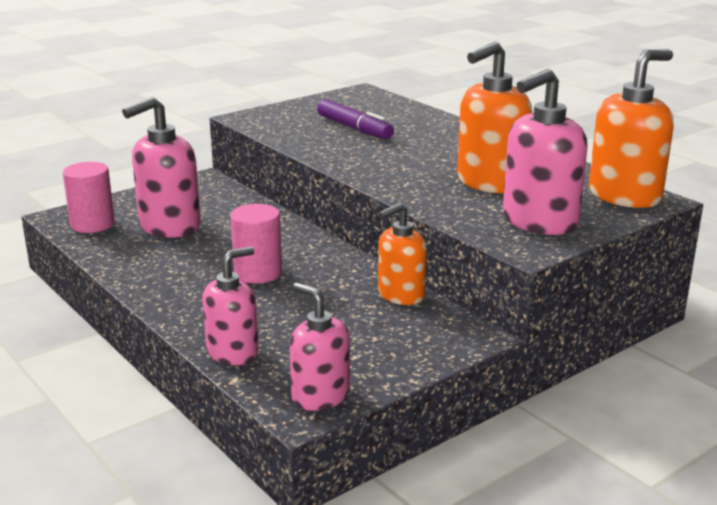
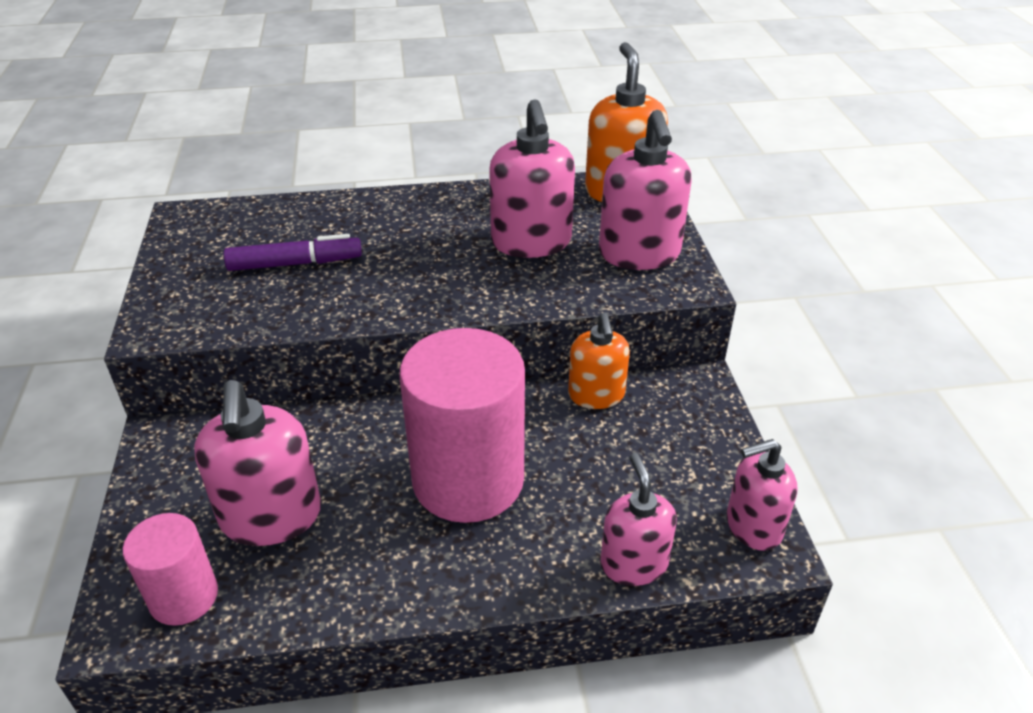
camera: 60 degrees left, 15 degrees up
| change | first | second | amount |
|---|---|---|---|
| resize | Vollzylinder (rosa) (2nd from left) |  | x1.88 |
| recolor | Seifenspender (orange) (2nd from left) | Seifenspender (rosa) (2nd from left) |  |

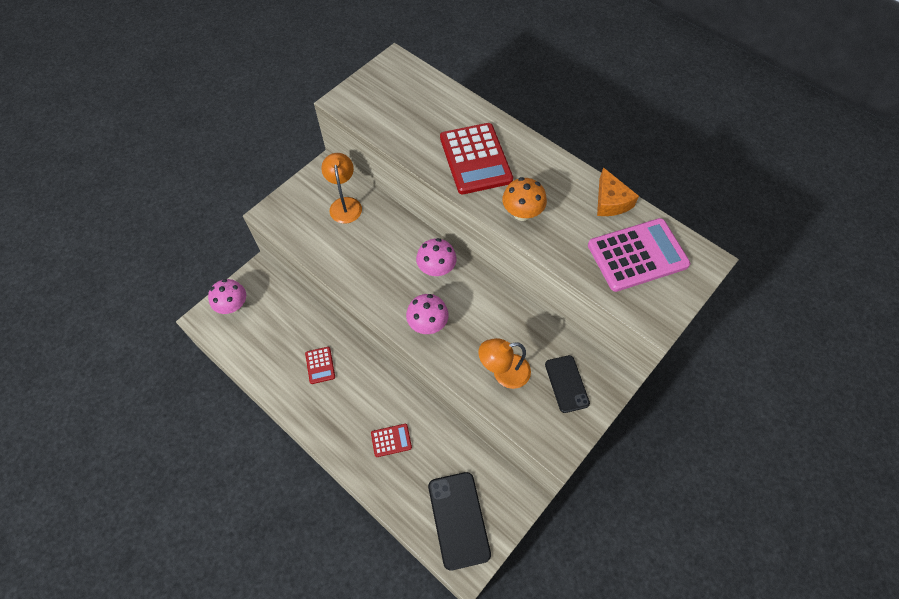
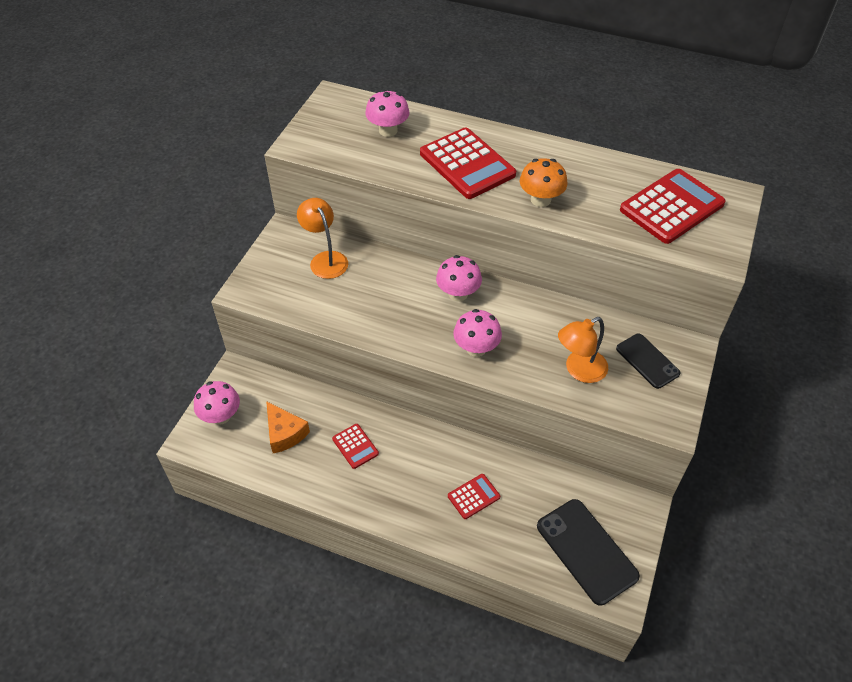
camera: 20 degrees left, 10 degrees down
| change | first | second | amount |
|---|---|---|---|
| recolor | Taschenrechner (rosa) | Taschenrechner (rot) (4th from left) |  |
| move | Käse (orange) |  |  |
| insert |  | Pilz (rosa) (2nd from left) |  |

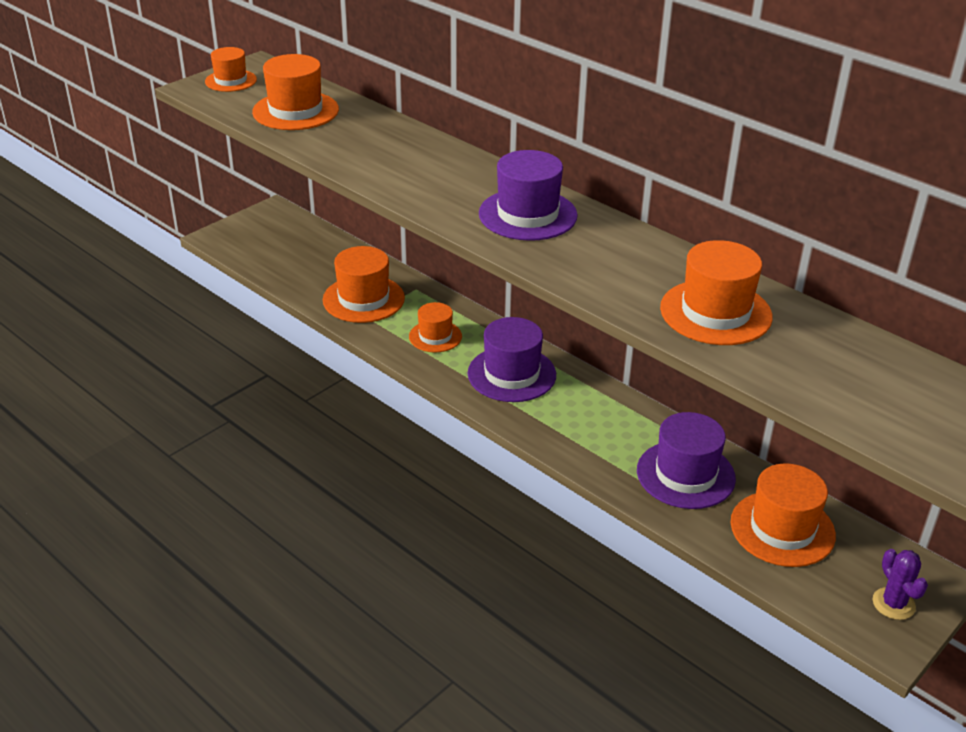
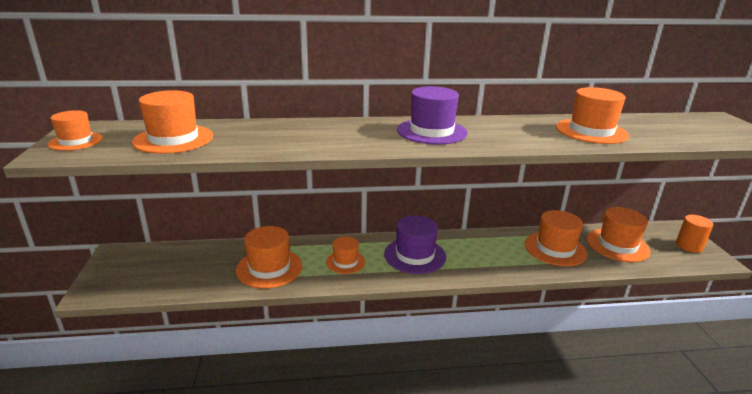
camera: 50 degrees left, 10 degrees down
| change | first | second | amount |
|---|---|---|---|
| recolor | Hut (lila) (3rd from left) | Hut (orange) (5th from left) |  |
| replace | Kaktus (lila) | Vollzylinder (orange) |  |

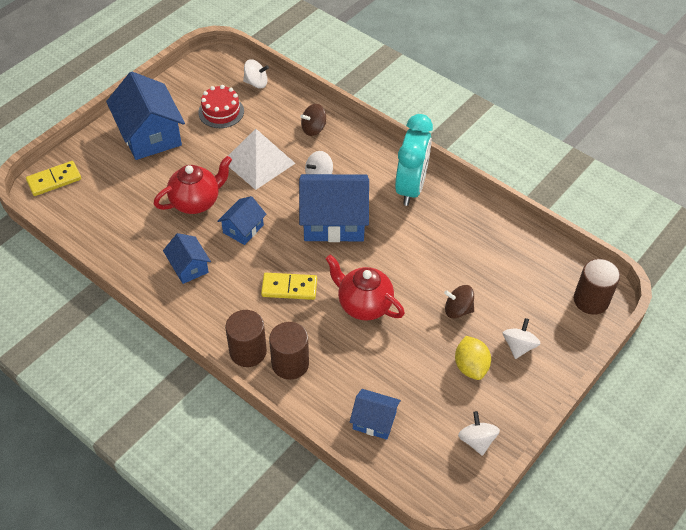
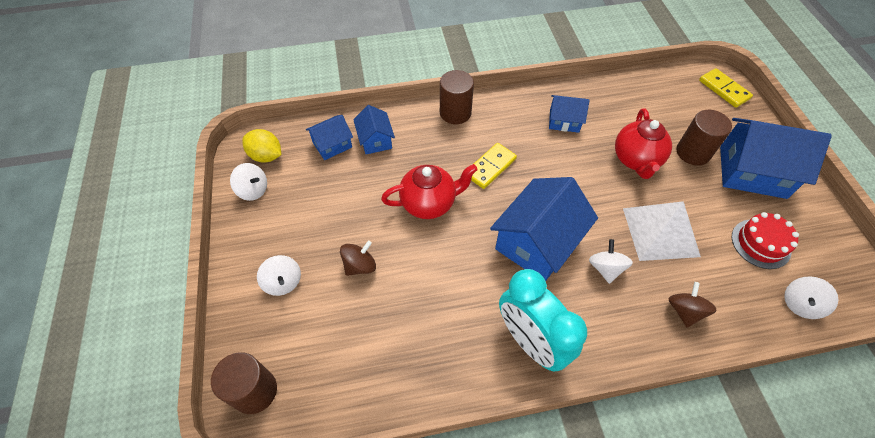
camera: 130 degrees right, 5 degrees up
| change | first | second | amount |
|---|---|---|---|
| rotate | Dominostein (gelb) (1st from left in the first image) | Dominostein (gelb) (2nd from left) | 45 degrees counterclockwise |
| move | Haus (blau) (3rd from left in the first image) | Haus (blau) (2nd from left) |  |
| move | Vollzylinder (braun) (2nd from left in the first image) | Vollzylinder (braun) (3rd from left) |  |
| move | Zitrone (gelb) |  |  |

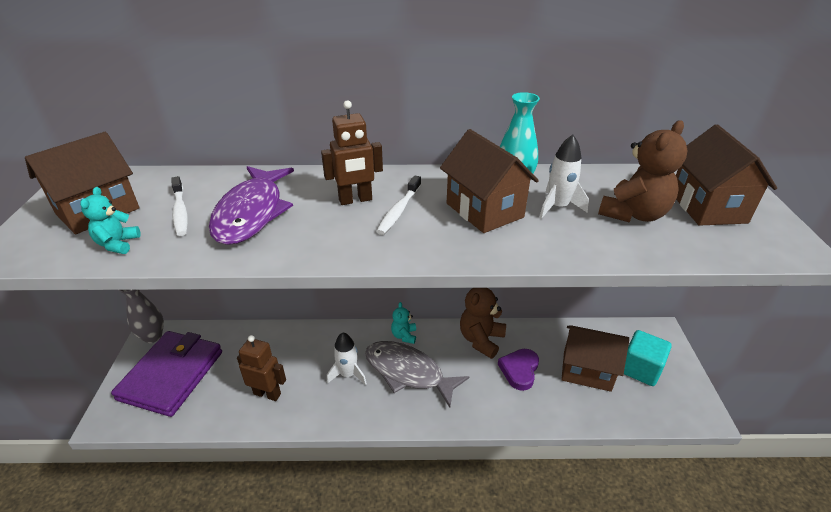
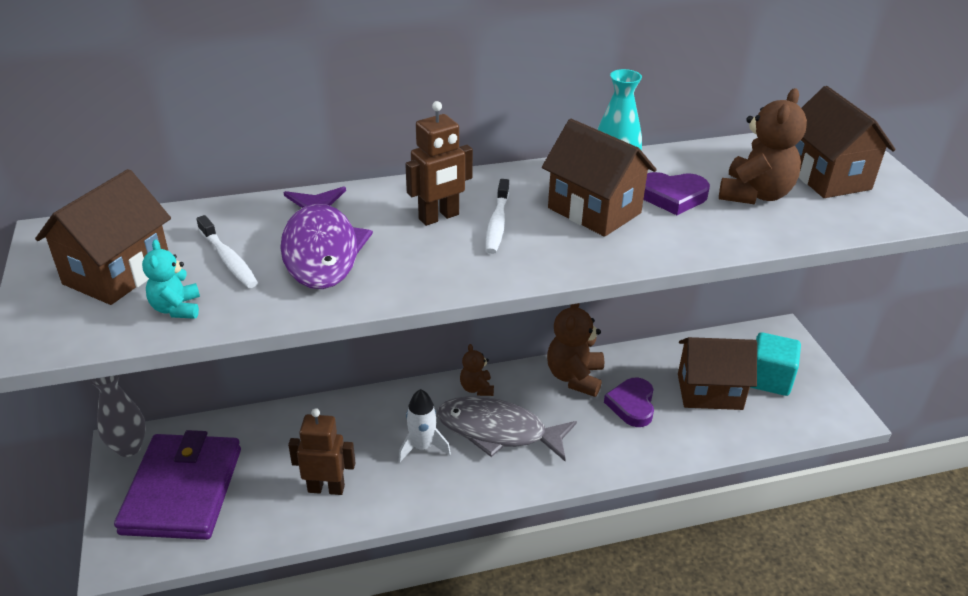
camera: 15 degrees left, 0 degrees up
| change | first | second | amount |
|---|---|---|---|
| recolor | Teddybär (türkis) (2nd from left) | Teddybär (braun) (1st from left) |  |
| replace | Rakete (weiß) (2nd from left) | Herz (lila) (2nd from left) |  |

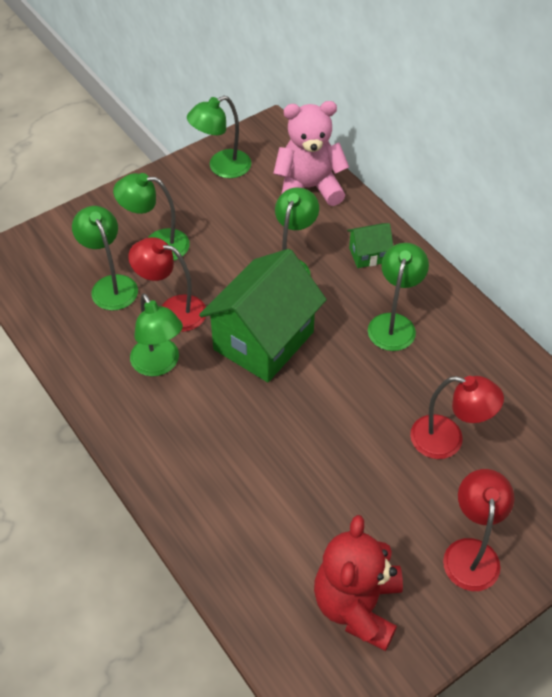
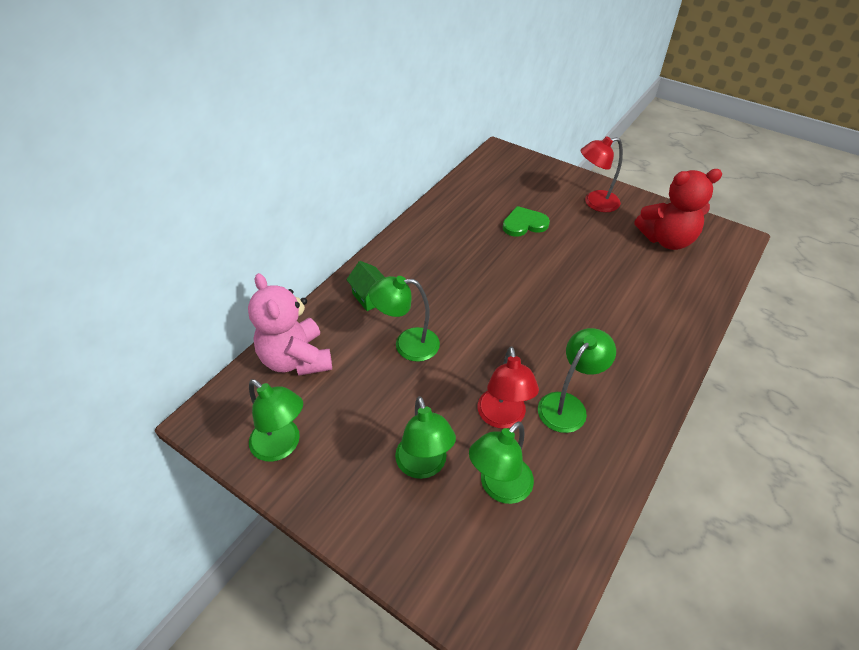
camera: 110 degrees left, 5 degrees down
| change | first | second | amount |
|---|---|---|---|
| delete | Haus (grün) (1st from left) |  |  |
| delete | Lampe (grün) (6th from left) |  |  |
| replace | Lampe (rot) (2nd from left) | Herz (grün) |  |

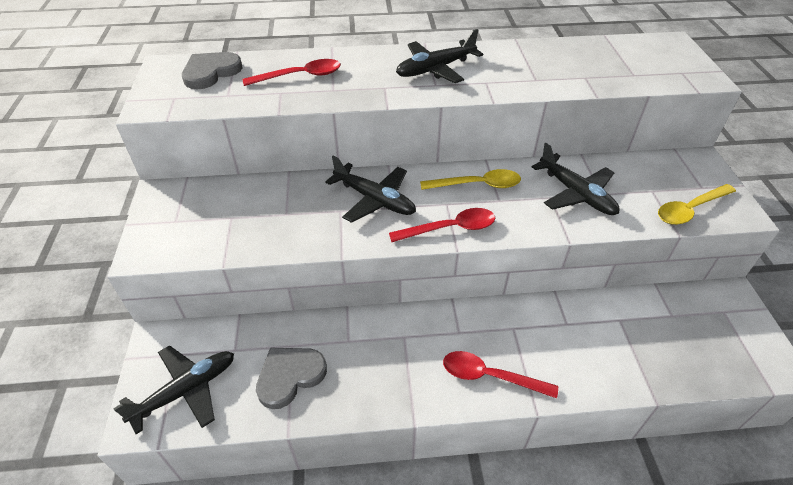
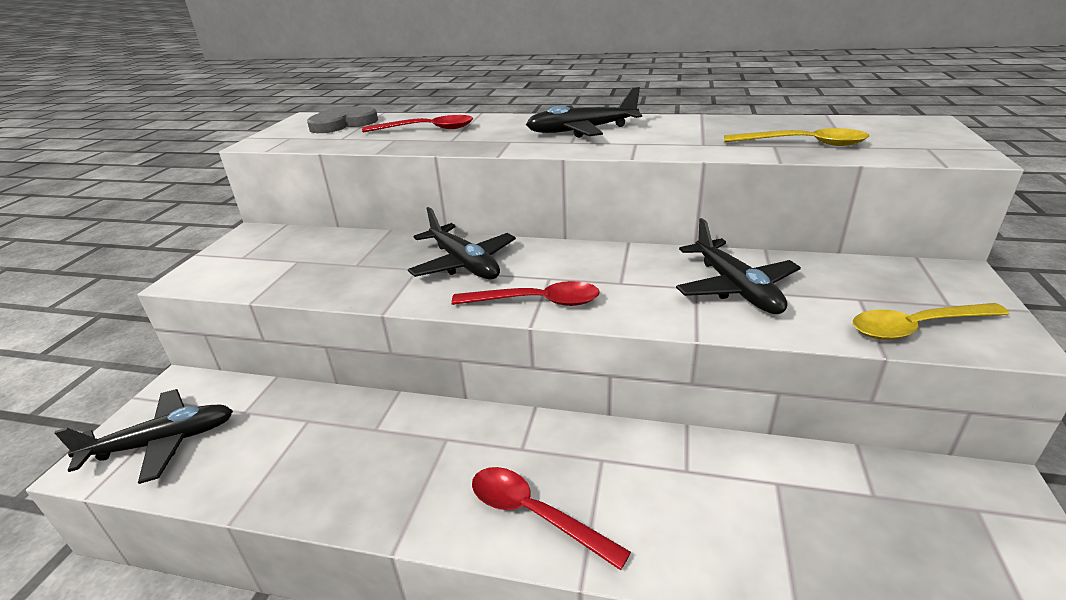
camera: 20 degrees right, 15 degrees down
| change | first | second | amount |
|---|---|---|---|
| delete | Herz (grau) (2nd from left) |  |  |
| move | Löffel (gelb) (1st from left) |  |  |

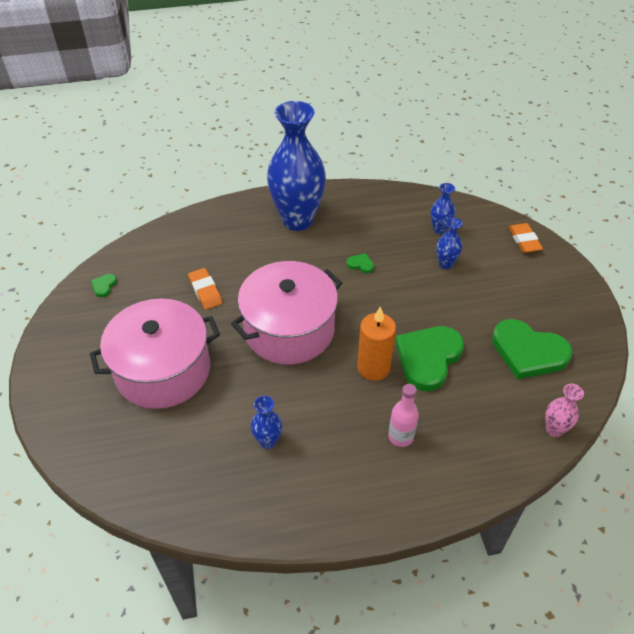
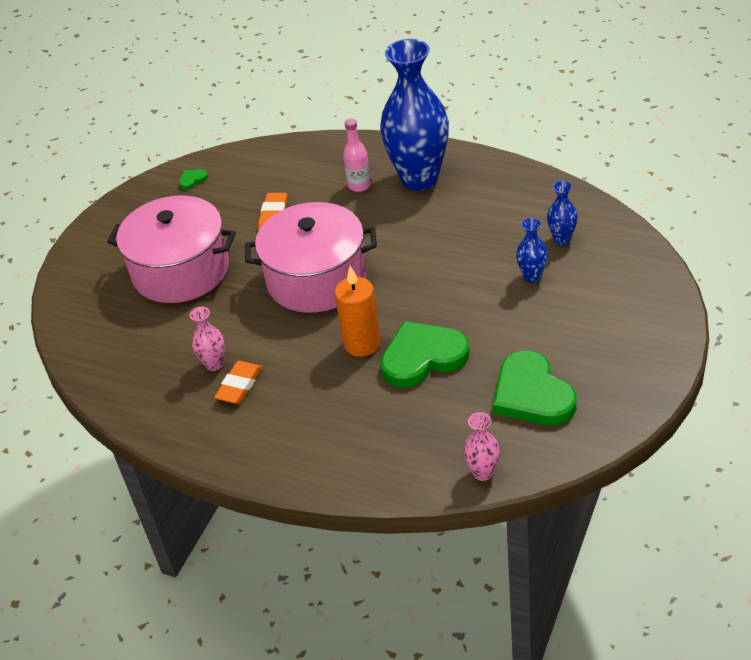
camera: 40 degrees right, 5 degrees down
| change | first | second | amount |
|---|---|---|---|
| recolor | Vase (blau) (1st from left) | Vase (rosa) (1st from left) |  |
| delete | Herz (grün) (2nd from left) |  |  |
| move | Flasche (rosa) |  |  |
| move | Radiergummi (orange) (2nd from left in the first image) | Radiergummi (orange) (1st from left) |  |

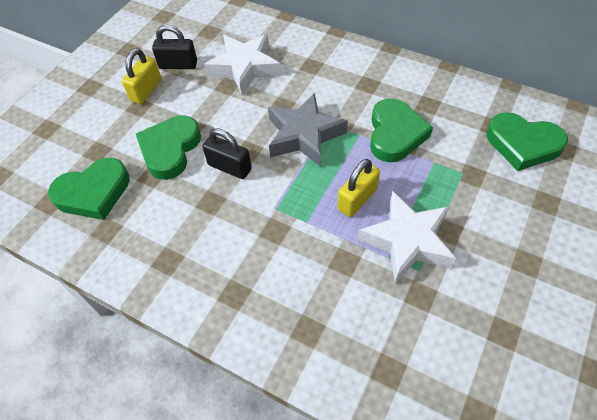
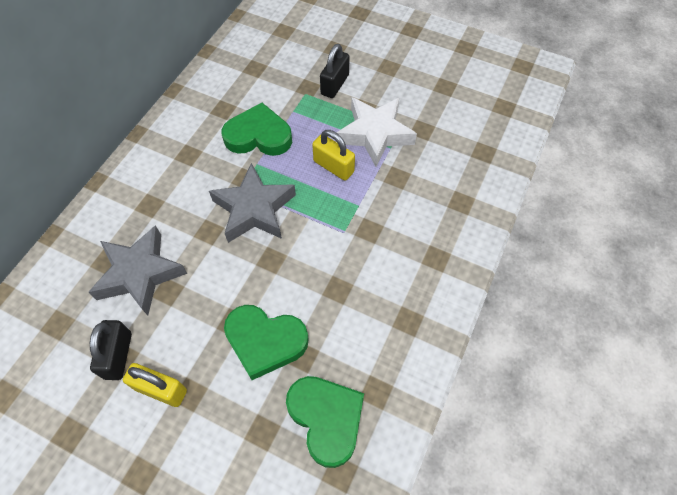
camera: 95 degrees left, 5 degrees up
| change | first | second | amount |
|---|---|---|---|
| move | Vorhängeschloss (schwarz) (2nd from left) |  |  |
| recolor | Stern (weiß) (1st from left) | Stern (grau) (1st from left) |  |
| delete | Herz (grün) (4th from left) |  |  |

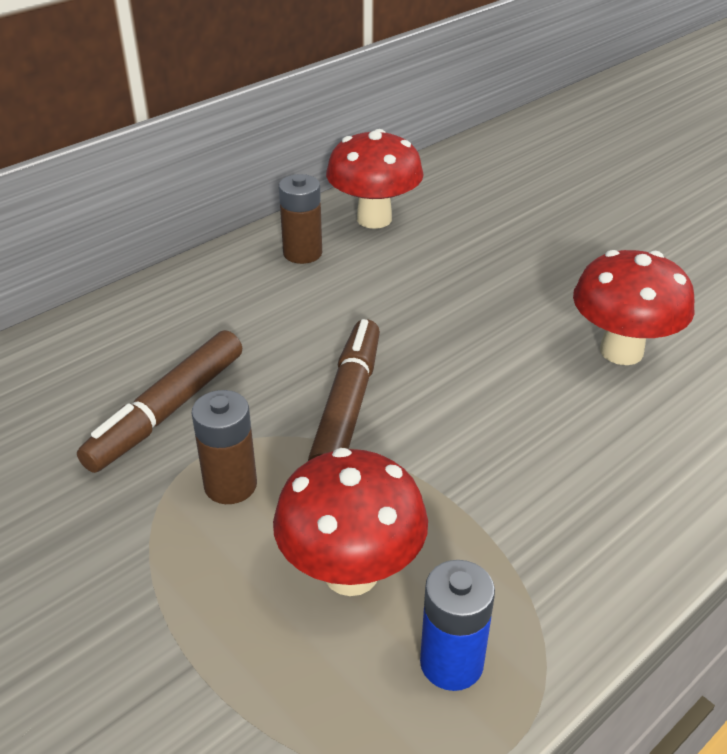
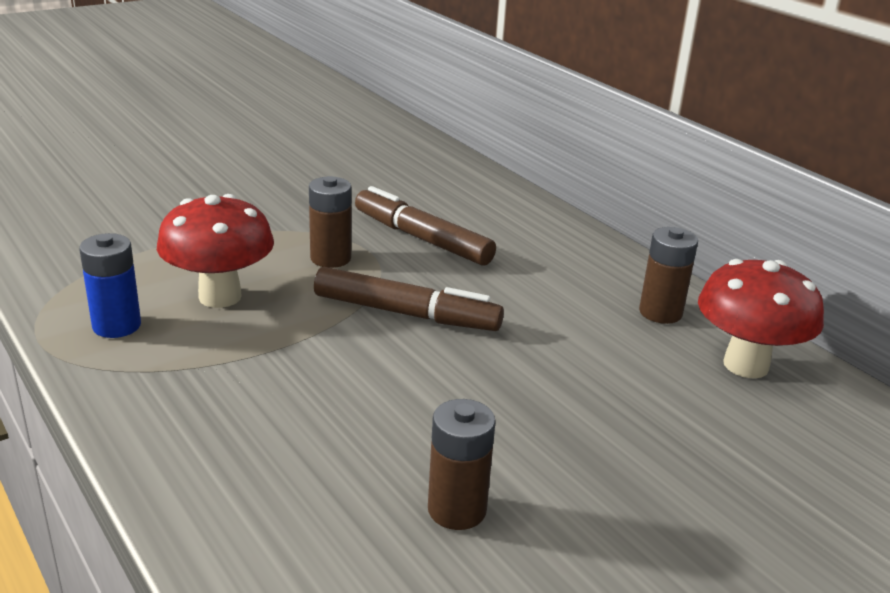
camera: 95 degrees right, 10 degrees down
| change | first | second | amount |
|---|---|---|---|
| replace | Pilz (rot) (3rd from left) | Batterie (braun) (2nd from left) |  |

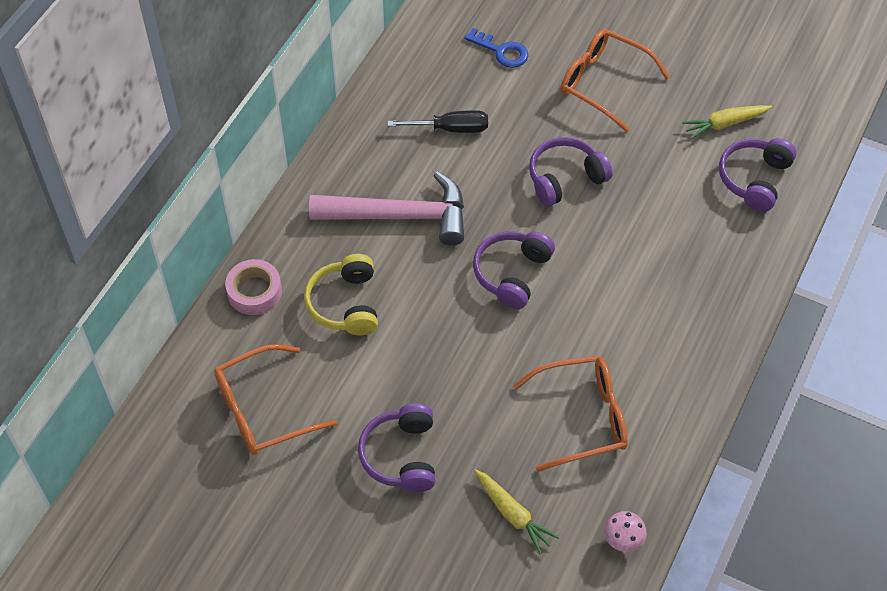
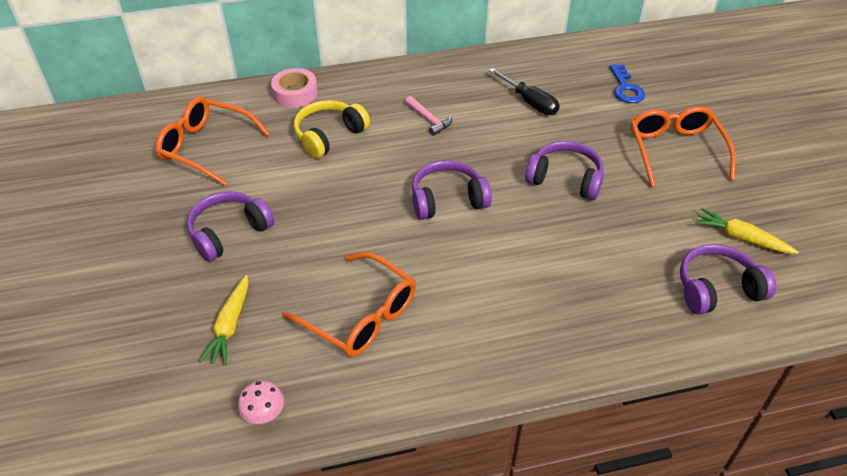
camera: 50 degrees right, 10 degrees down
| change | first | second | amount |
|---|---|---|---|
| resize | Hammer (rosa) |  | x0.43 |

